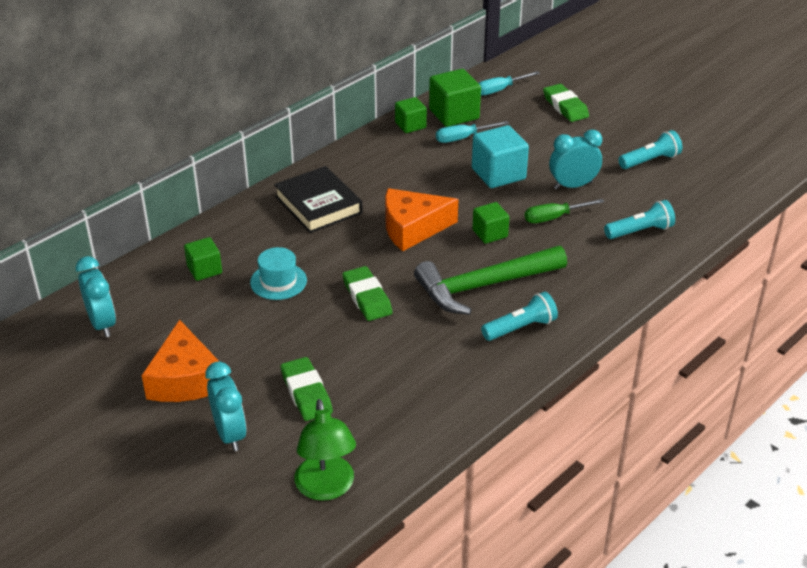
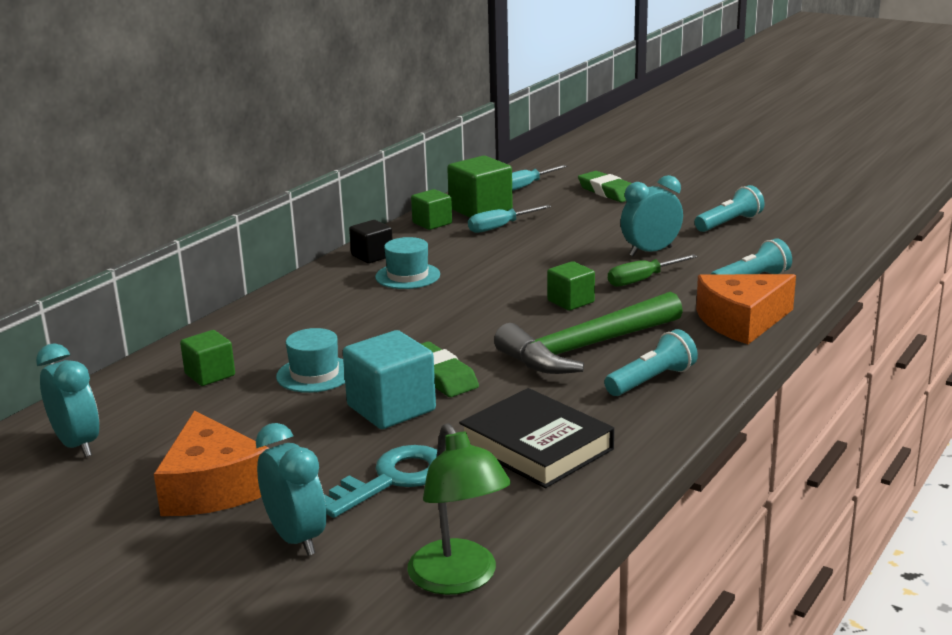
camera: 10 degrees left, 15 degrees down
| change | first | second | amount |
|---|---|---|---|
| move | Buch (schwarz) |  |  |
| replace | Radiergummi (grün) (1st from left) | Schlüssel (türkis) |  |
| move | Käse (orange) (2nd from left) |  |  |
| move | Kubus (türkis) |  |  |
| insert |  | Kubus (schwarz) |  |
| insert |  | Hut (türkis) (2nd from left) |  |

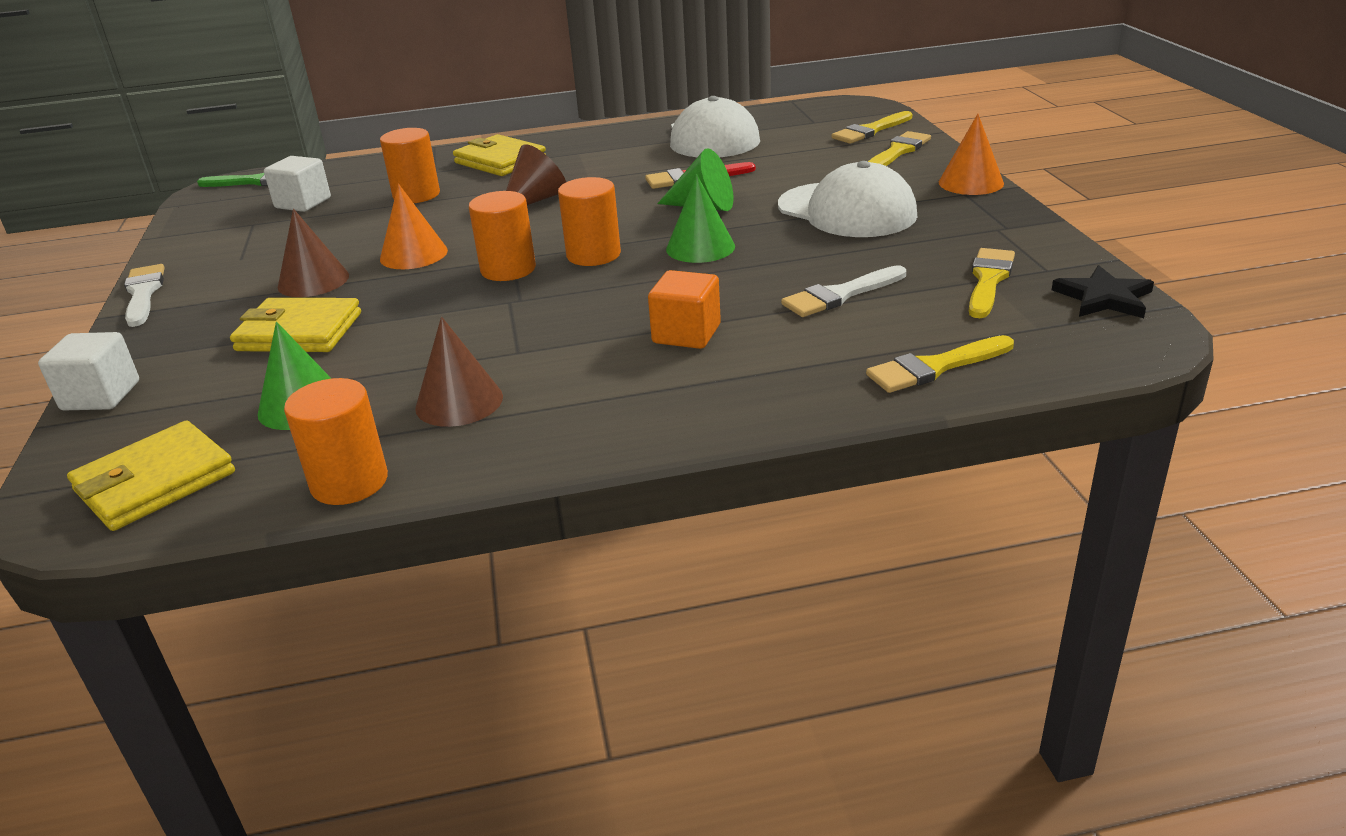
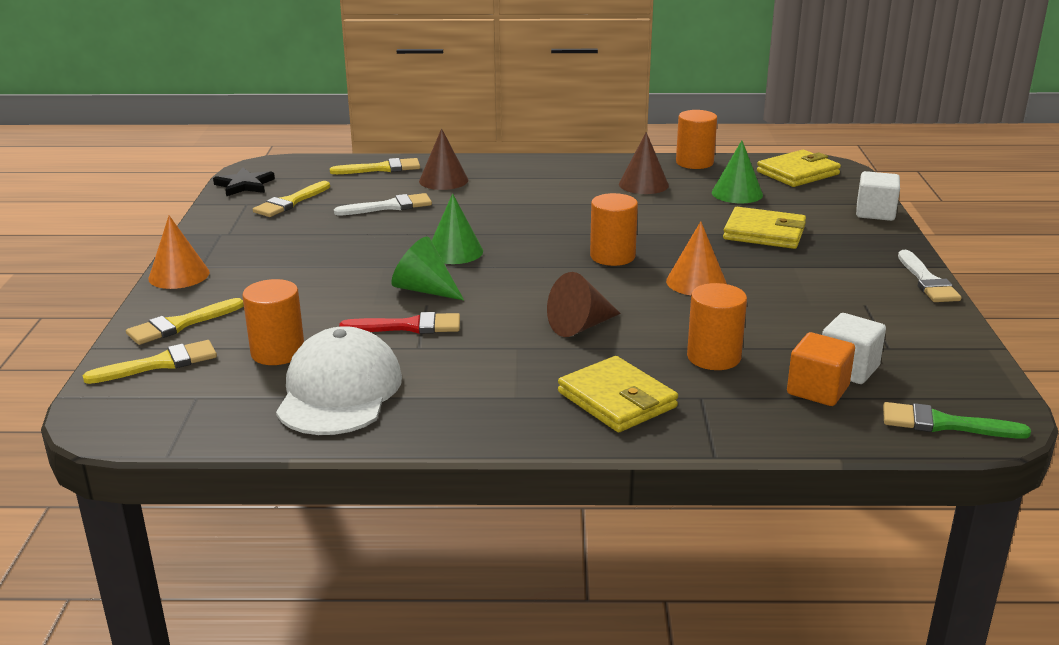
camera: 170 degrees left, 5 degrees down
| change | first | second | amount |
|---|---|---|---|
| move | Kegel (braun) (1st from left) |  |  |
| move | Vollzylinder (orange) (4th from left in the first image) | Vollzylinder (orange) (1st from left) |  |
| move | Kubus (orange) |  |  |
| delete | Kappe (weiß) (2nd from left) |  |  |

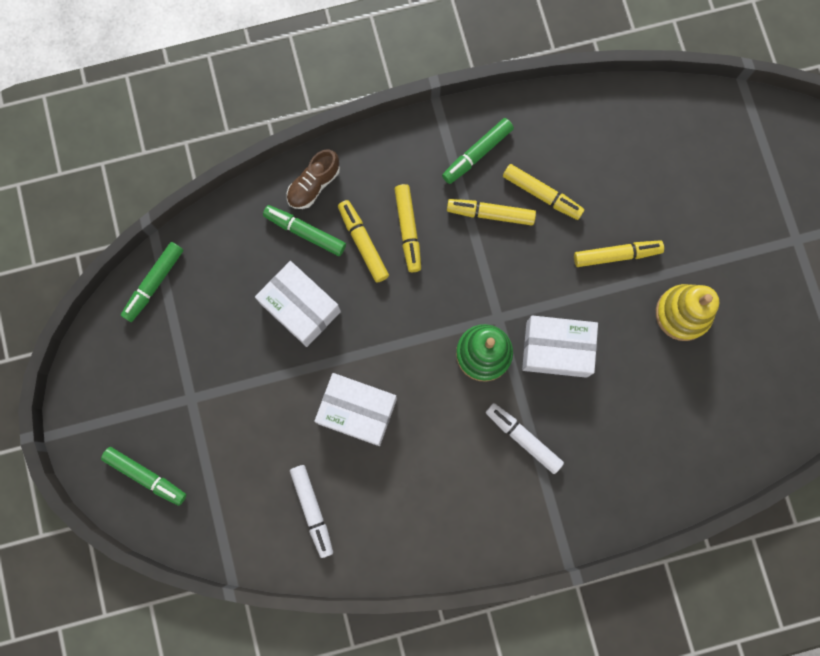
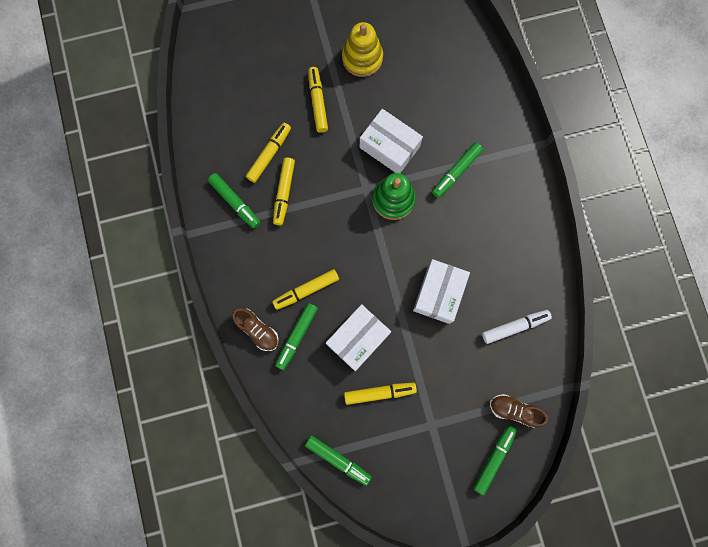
camera: 90 degrees left, 0 degrees up
| change | first | second | amount |
|---|---|---|---|
| move | Filzstift (gelb) (2nd from left in the first image) | Filzstift (gelb) (5th from left) |  |
| recolor | Filzstift (weiß) (2nd from left) | Filzstift (grün) (4th from left) |  |
| rotate | Schachtel (weiß) (3rd from left in the first image) | Schachtel (weiß) (2nd from left) | 60 degrees counterclockwise |
| insert |  | Schuh (braun) (2nd from left) |  |

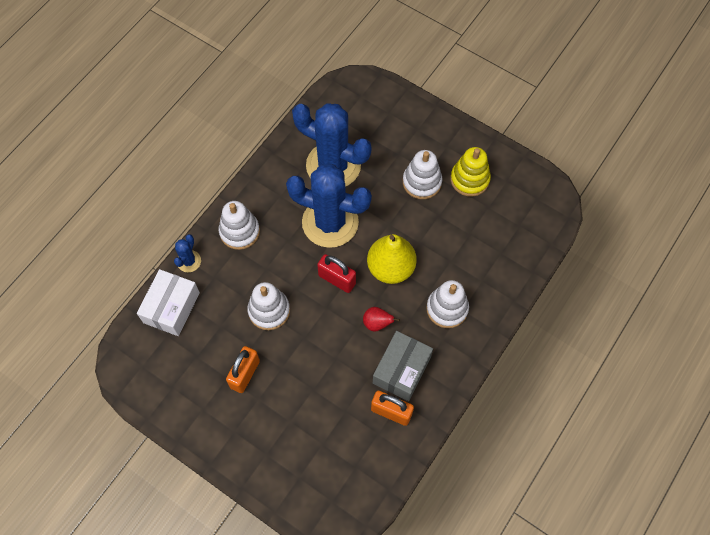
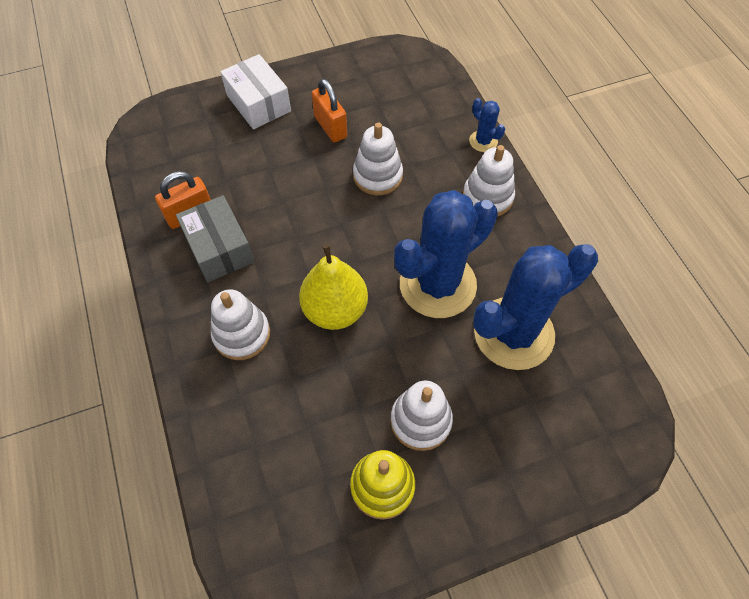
camera: 125 degrees right, 5 degrees down
| change | first | second | amount |
|---|---|---|---|
| move | Schachtel (weiß) |  |  |
| delete | Vorhängeschloss (rot) |  |  |
| delete | Birne (rot) |  |  |

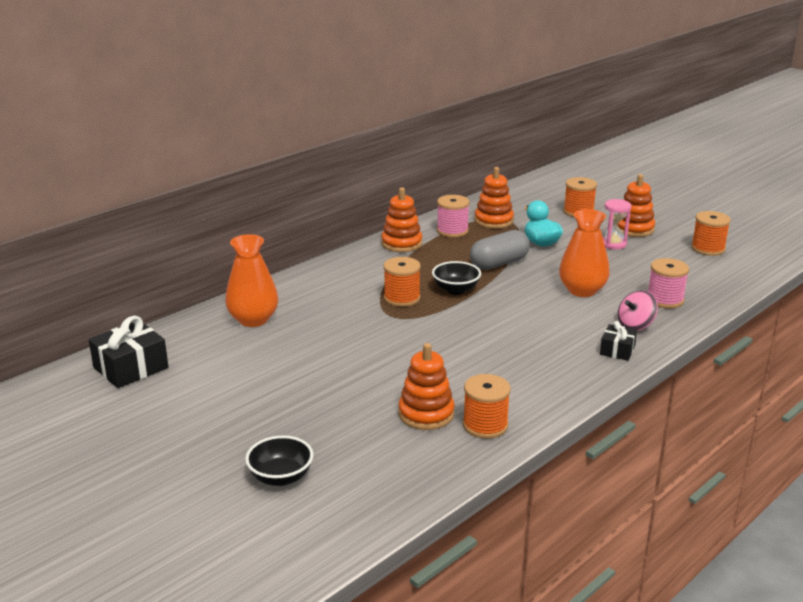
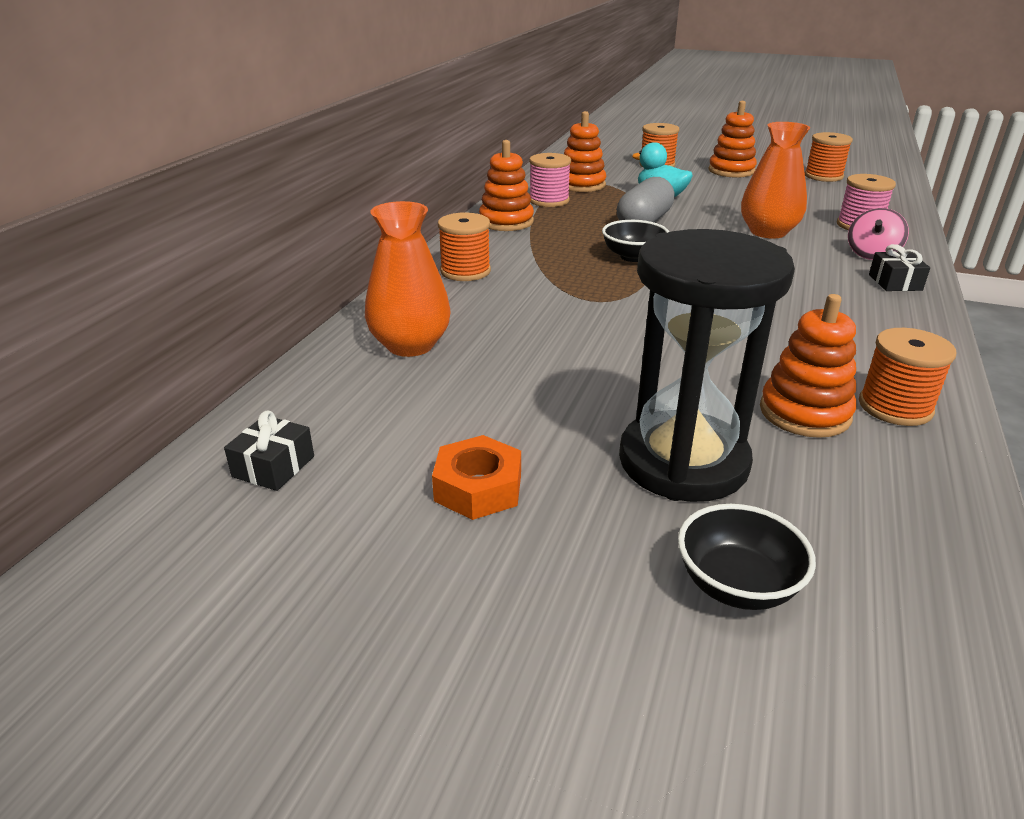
camera: 25 degrees left, 5 degrees up
| change | first | second | amount |
|---|---|---|---|
| resize | Geschenk (schwarz) (1st from left) |  | x0.58 |
| move | Garnrolle (orange) (1st from left) |  |  |
| delete | Sanduhr (rosa) |  |  |
| insert |  | Sechskantmutter (orange) |  |
| insert |  | Sanduhr (schwarz) |  |

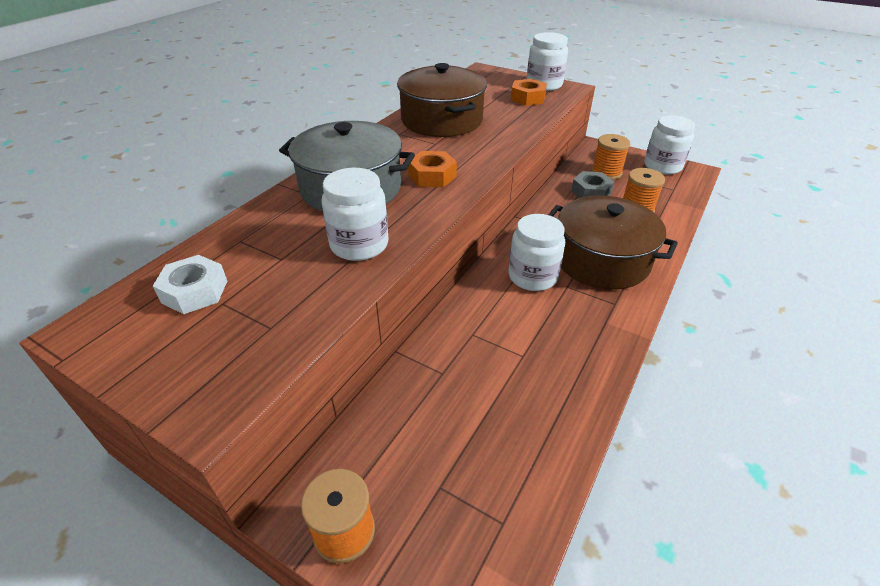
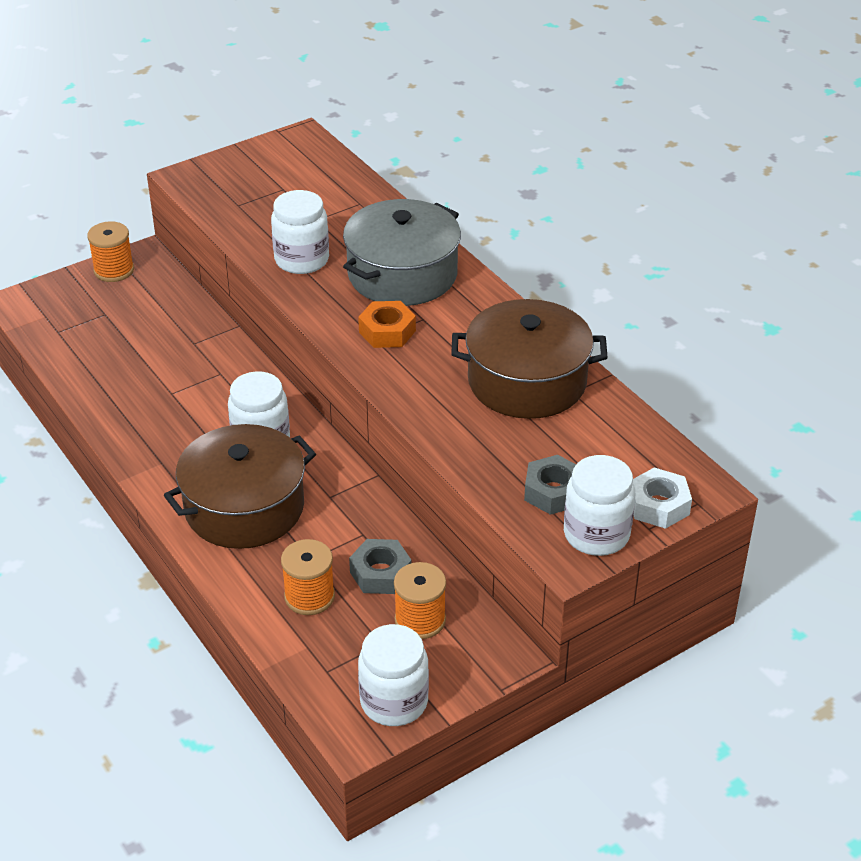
camera: 115 degrees right, 0 degrees up
| change | first | second | amount |
|---|---|---|---|
| move | Sechskantmutter (weiß) |  |  |
| recolor | Sechskantmutter (orange) (2nd from left) | Sechskantmutter (grau) (2nd from left) |  |

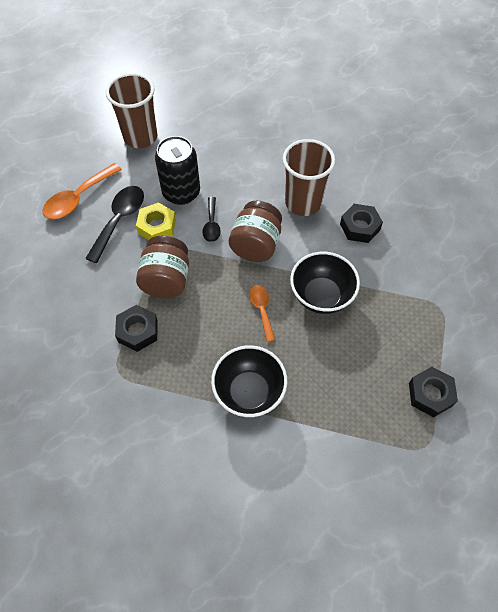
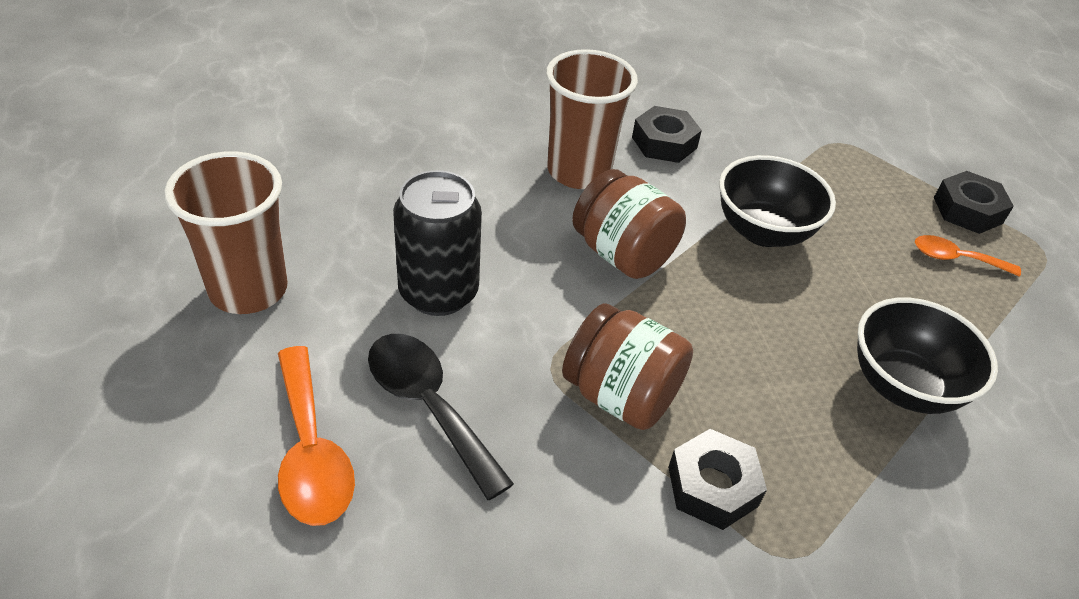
camera: 65 degrees left, 15 degrees down
| change | first | second | amount |
|---|---|---|---|
| delete | Sechskantmutter (gelb) |  |  |
| delete | Löffel (schwarz) (2nd from left) |  |  |
| move | Löffel (orange) (2nd from left) |  |  |

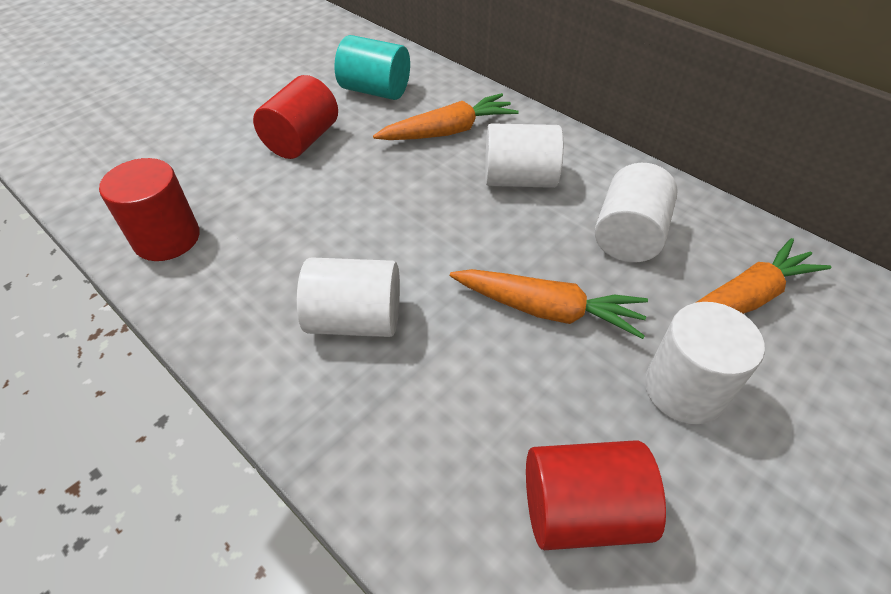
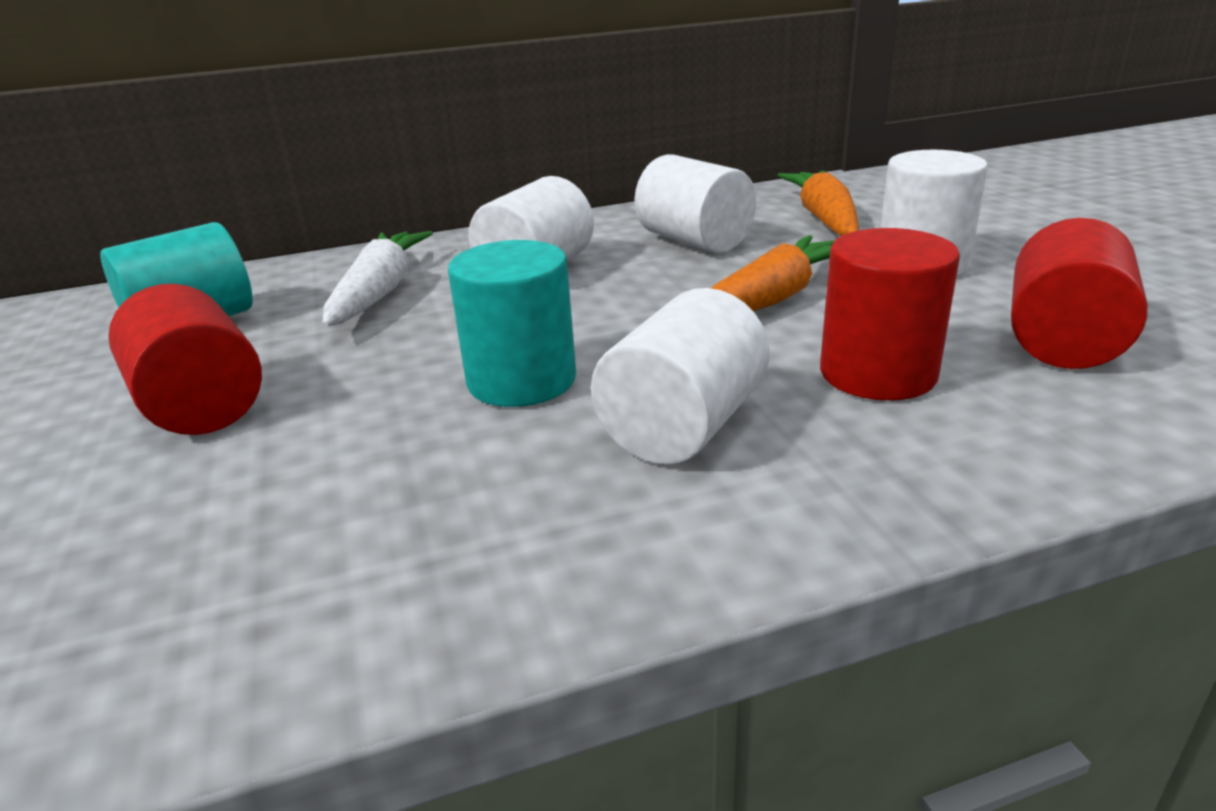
camera: 60 degrees left, 20 degrees down
| change | first | second | amount |
|---|---|---|---|
| move | Vollzylinder (rot) (1st from left in the first image) | Vollzylinder (rot) (2nd from left) |  |
| recolor | Karotte (orange) (1st from left) | Karotte (weiß) |  |
| insert |  | Vollzylinder (türkis) (2nd from left) |  |

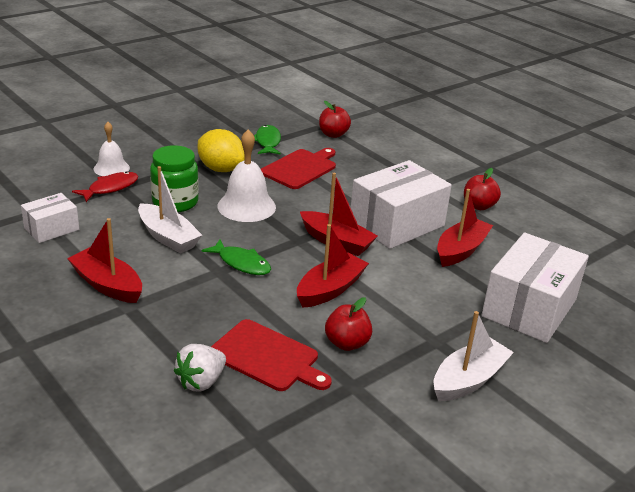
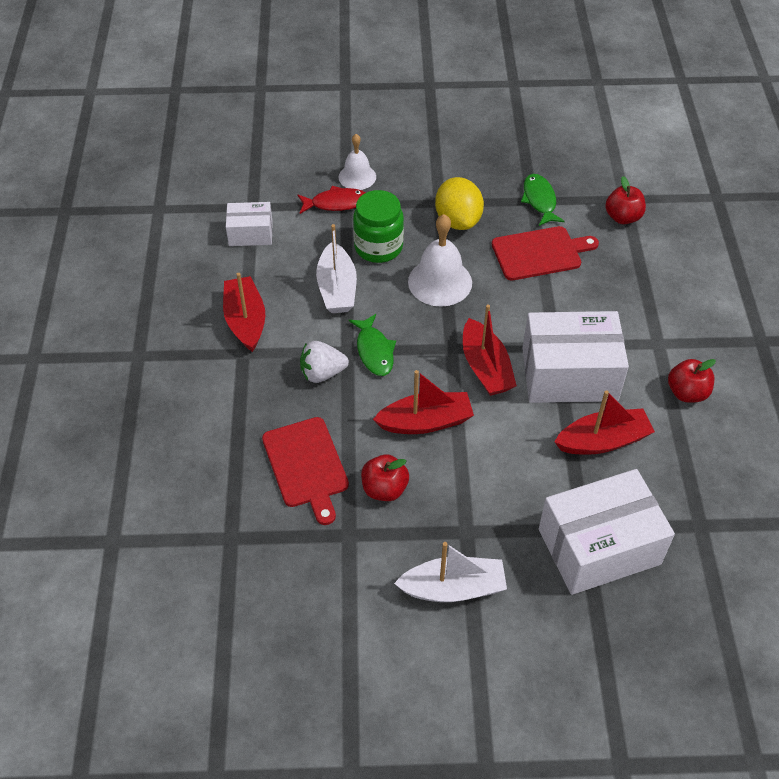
camera: 40 degrees right, 20 degrees up
| change | first | second | amount |
|---|---|---|---|
| move | Erdbeere (weiß) |  |  |
| rotate | Fisch (grün) (2nd from left) |  | 45 degrees counterclockwise |

